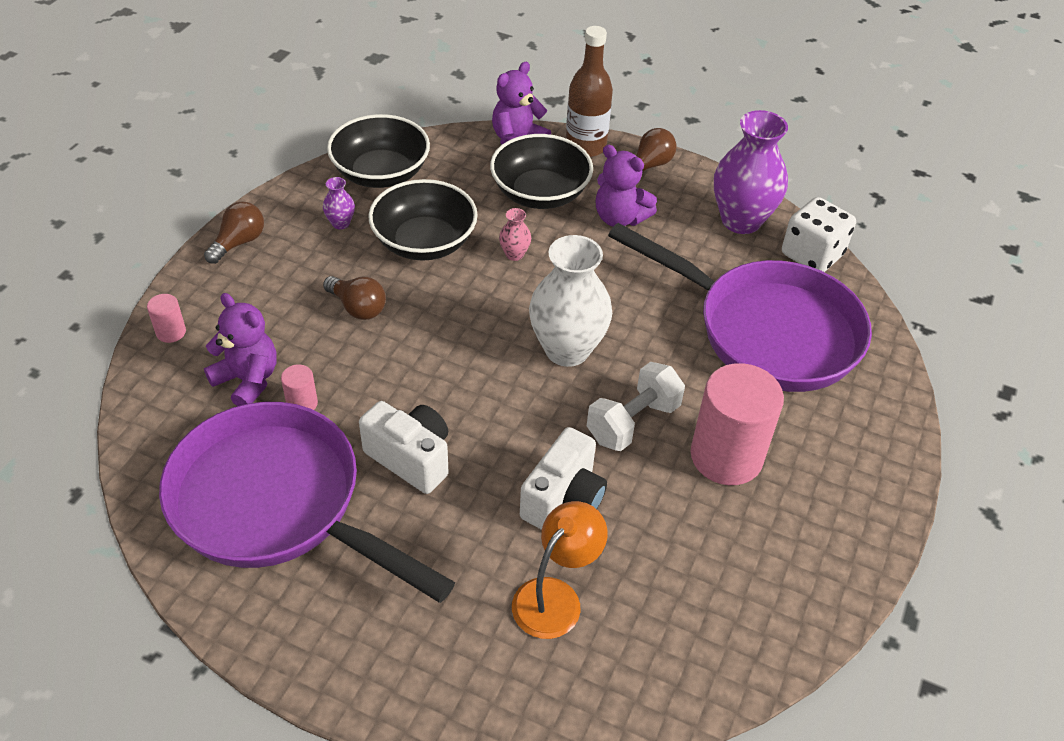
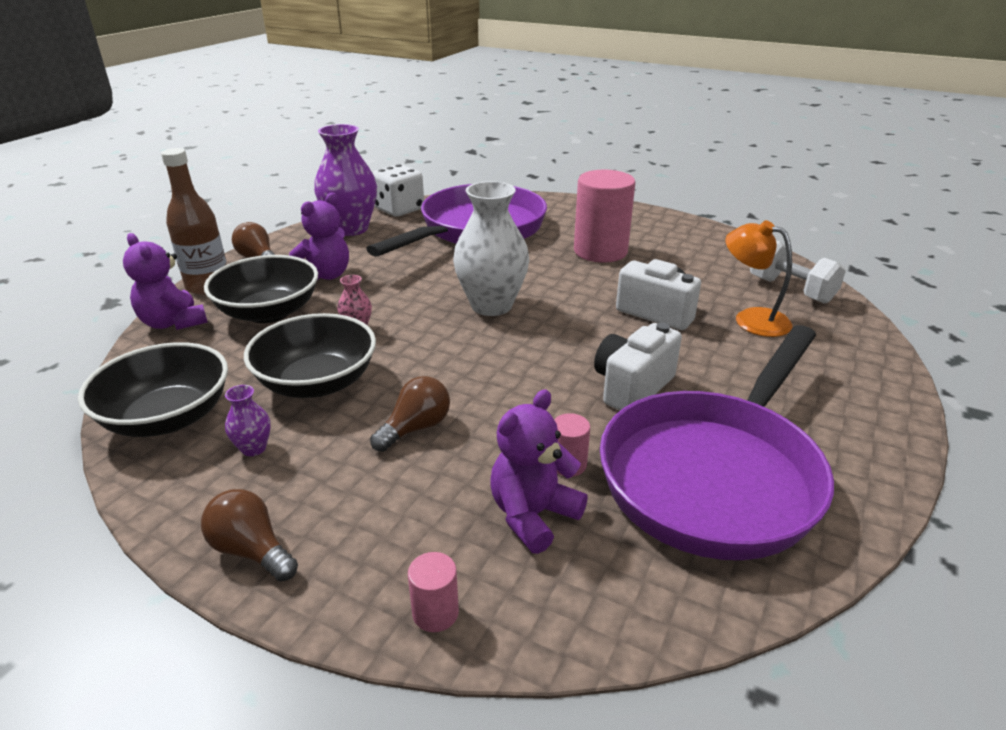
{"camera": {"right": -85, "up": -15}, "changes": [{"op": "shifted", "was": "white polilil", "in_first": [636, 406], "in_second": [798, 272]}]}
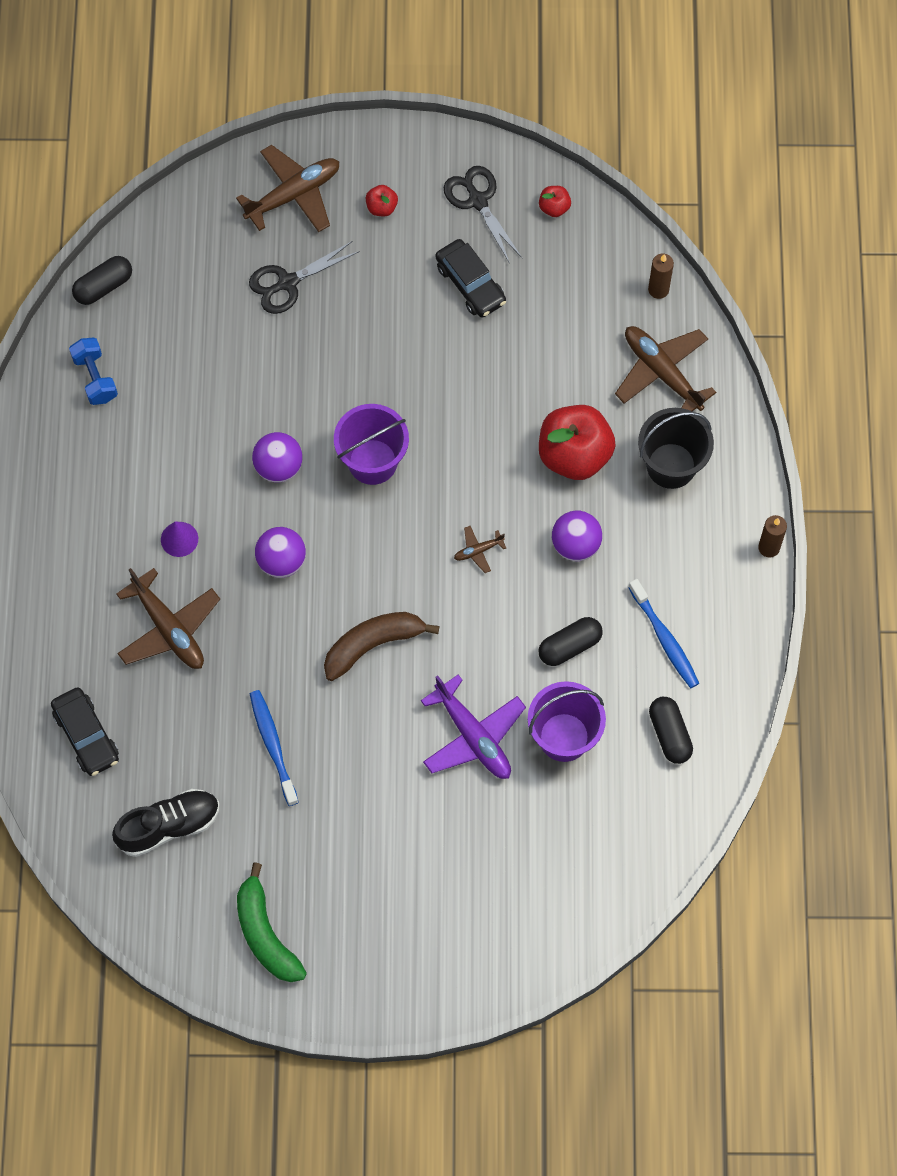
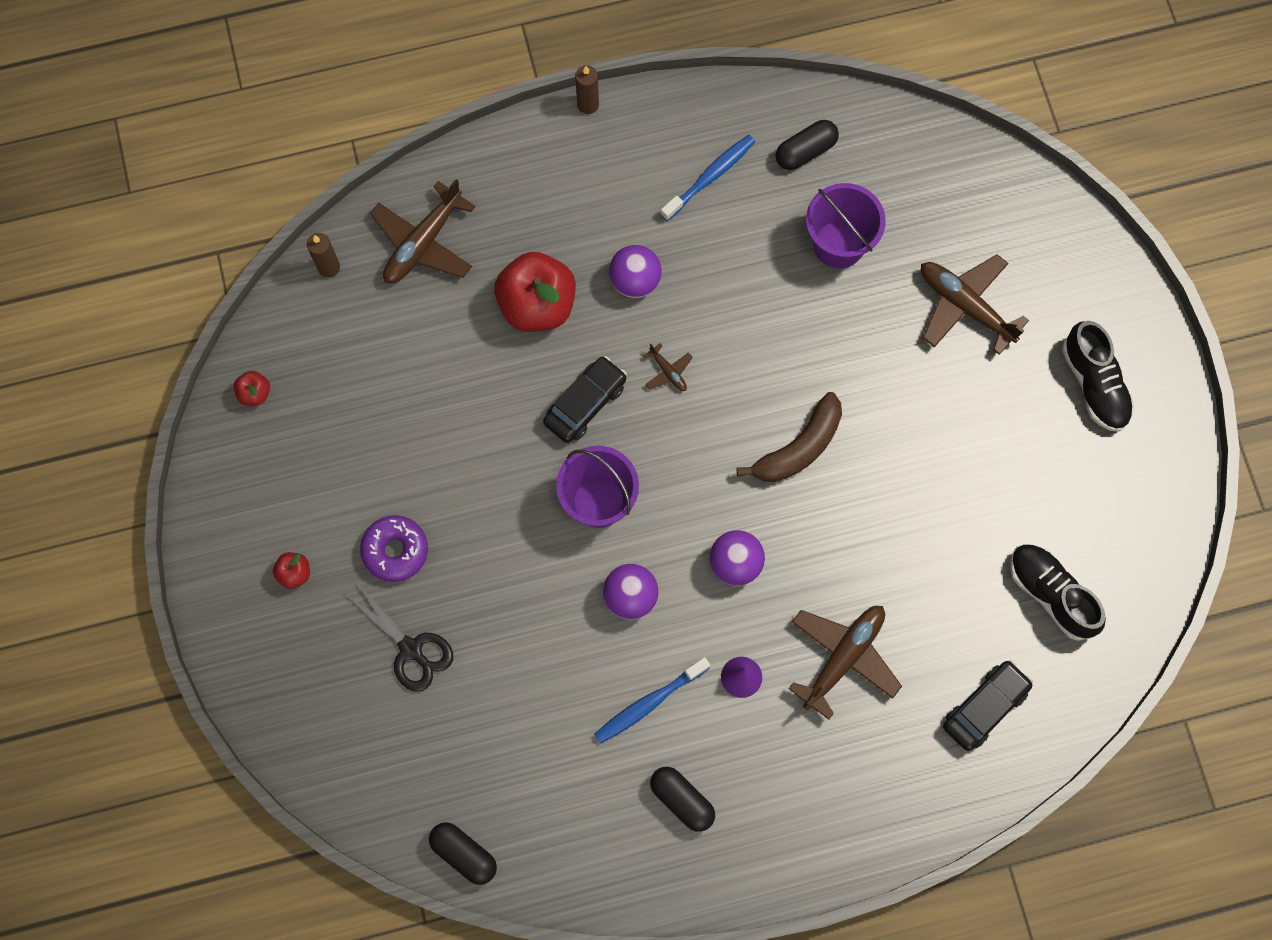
{"camera": {"right": -105, "up": 5}, "changes": [{"op": "gone", "was": "blue polilil", "in_first": [93, 371]}, {"op": "shifted", "was": "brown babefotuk", "in_first": [288, 188], "in_second": [975, 304]}, {"op": "gone", "was": "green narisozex", "in_first": [272, 922]}, {"op": "shifted", "was": "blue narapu", "in_first": [274, 748], "in_second": [652, 700]}, {"op": "rotated", "was": "brown narisozex", "in_first": [382, 646], "in_second": [789, 437], "clockwise": -90}, {"op": "gone", "was": "purple babefotuk", "in_first": [473, 727]}, {"op": "shifted", "was": "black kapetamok", "in_first": [471, 278], "in_second": [585, 399]}, {"op": "gone", "was": "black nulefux", "in_first": [483, 214]}, {"op": "shifted", "was": "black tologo", "in_first": [570, 641], "in_second": [682, 799]}, {"op": "gone", "was": "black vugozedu", "in_first": [676, 448]}, {"op": "new", "now": "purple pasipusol", "in_second": [394, 548]}, {"op": "new", "now": "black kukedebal", "in_second": [1098, 376]}]}
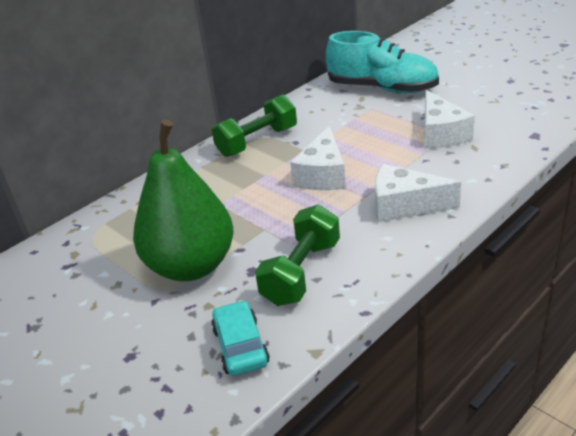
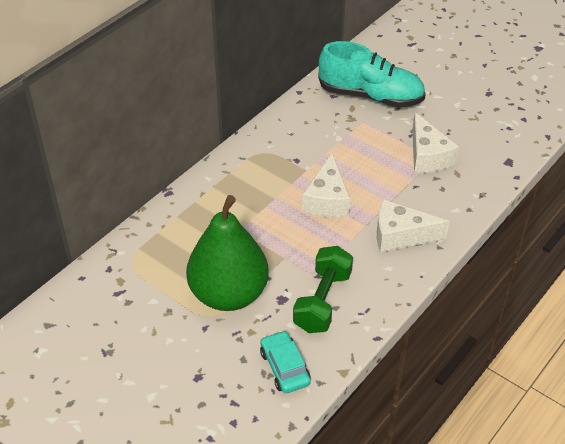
{"camera": {"right": -10, "up": 10}, "changes": [{"op": "gone", "was": "green polilil", "in_first": [254, 126]}]}
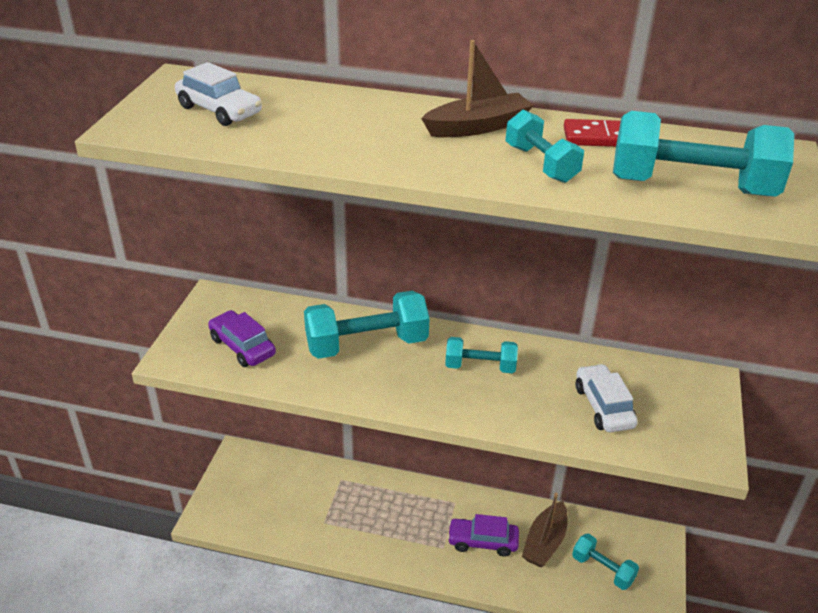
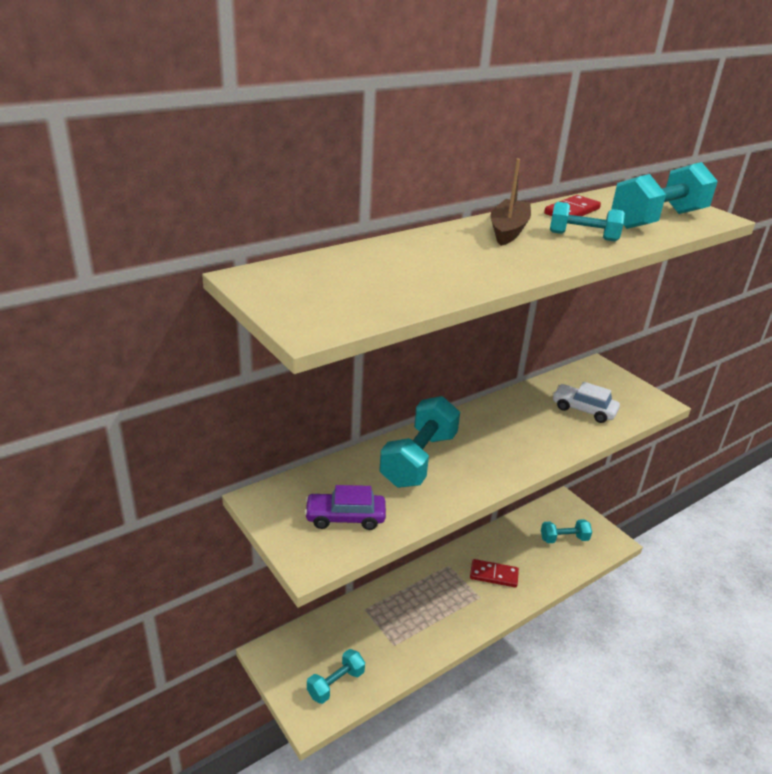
{"camera": {"right": -50, "up": -5}, "changes": [{"op": "gone", "was": "white kapetamok", "in_first": [218, 94]}, {"op": "shifted", "was": "turquoise polilil", "in_first": [481, 355], "in_second": [336, 676]}, {"op": "swapped", "was": "purple kapetamok", "now": "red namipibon", "in_first": [483, 535], "in_second": [494, 573]}, {"op": "gone", "was": "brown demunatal", "in_first": [544, 530]}]}
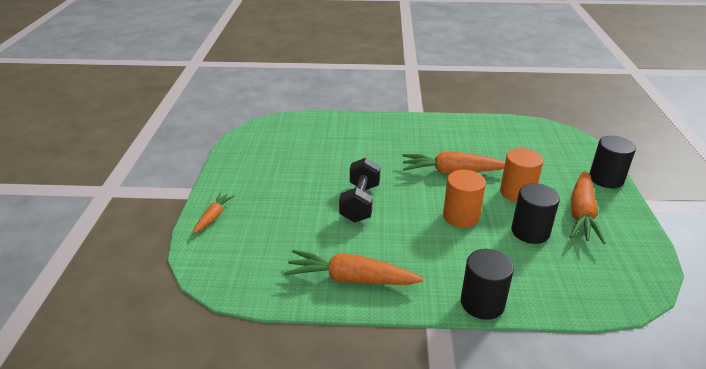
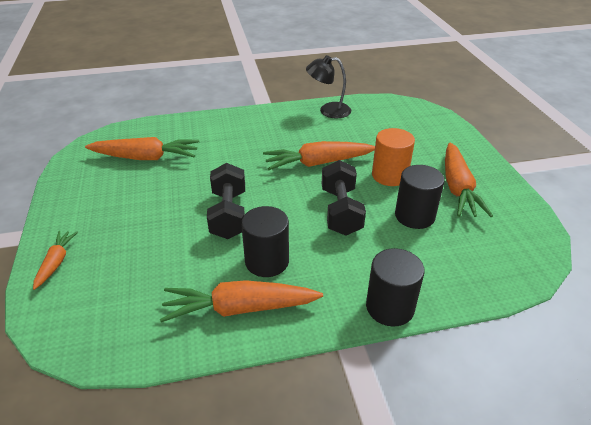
{"camera": {"right": -15, "up": 5}, "changes": [{"op": "swapped", "was": "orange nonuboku", "now": "black polilil", "in_first": [464, 199], "in_second": [344, 198]}, {"op": "shifted", "was": "black nonuboku", "in_first": [612, 162], "in_second": [265, 241]}, {"op": "new", "now": "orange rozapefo", "in_second": [142, 148]}, {"op": "new", "now": "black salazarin", "in_second": [328, 86]}]}
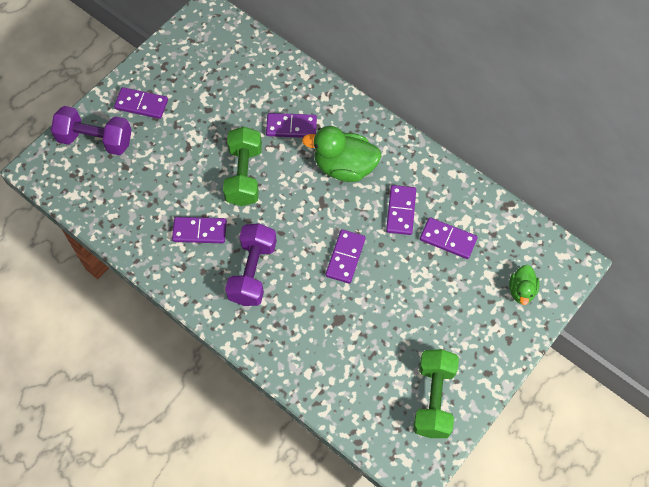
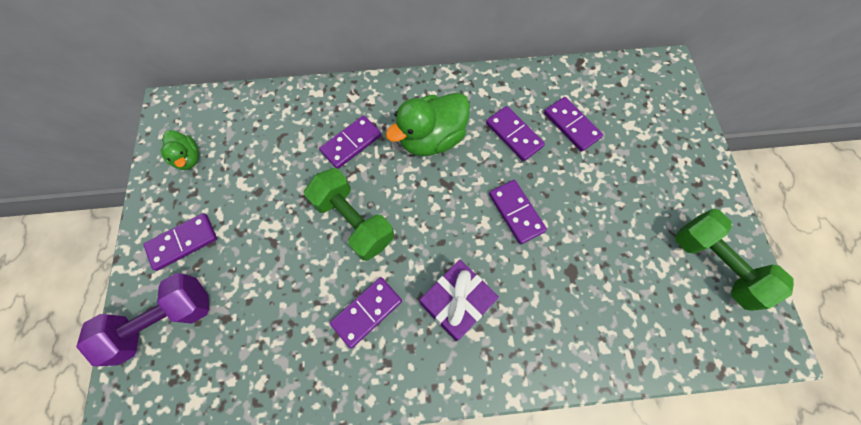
{"camera": {"right": -45, "up": 5}, "changes": [{"op": "swapped", "was": "purple polilil", "now": "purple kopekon", "in_first": [251, 264], "in_second": [459, 300]}, {"op": "rotated", "was": "purple namipibon", "in_first": [449, 238], "in_second": [573, 124], "clockwise": 75}, {"op": "shifted", "was": "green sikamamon", "in_first": [524, 285], "in_second": [179, 150]}]}
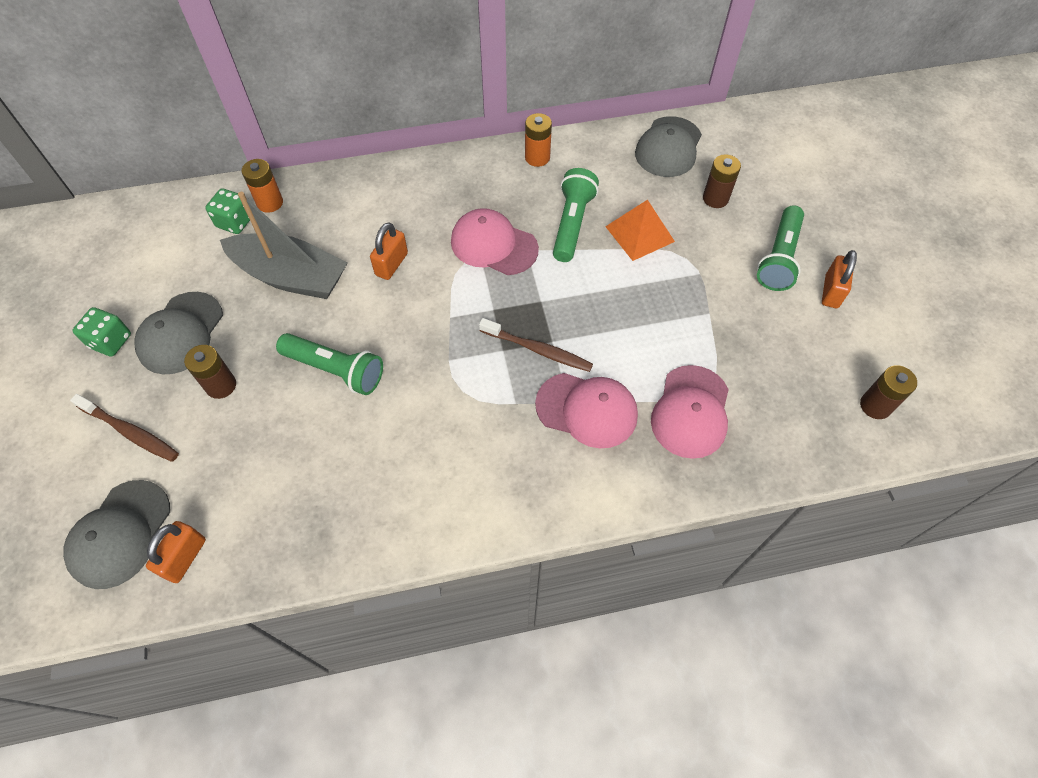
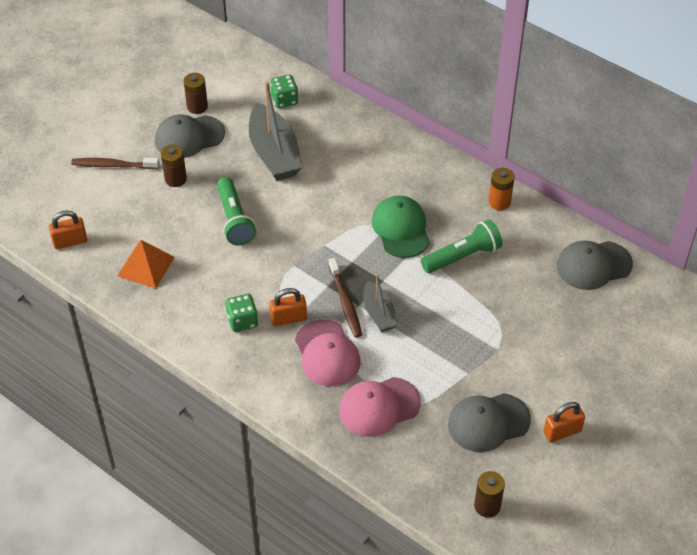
{"camera": {"right": 50, "up": -10}, "changes": [{"op": "shifted", "was": "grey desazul", "in_first": [116, 534], "in_second": [489, 422]}, {"op": "rotated", "was": "brown narapu", "in_first": [124, 428], "in_second": [115, 163], "clockwise": 105}, {"op": "shifted", "was": "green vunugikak", "in_first": [101, 332], "in_second": [242, 313]}, {"op": "gone", "was": "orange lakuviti", "in_first": [262, 186]}, {"op": "shifted", "was": "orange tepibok", "in_first": [389, 251], "in_second": [288, 307]}, {"op": "repainted", "was": "pink desazul", "now": "green desazul", "in_first": [495, 241], "in_second": [401, 226]}, {"op": "shifted", "was": "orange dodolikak", "in_first": [640, 230], "in_second": [146, 264]}, {"op": "shifted", "was": "brown lakuviti", "in_first": [722, 181], "in_second": [196, 93]}, {"op": "gone", "was": "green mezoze", "in_first": [780, 248]}, {"op": "new", "now": "grey demunatal", "in_second": [380, 303]}]}
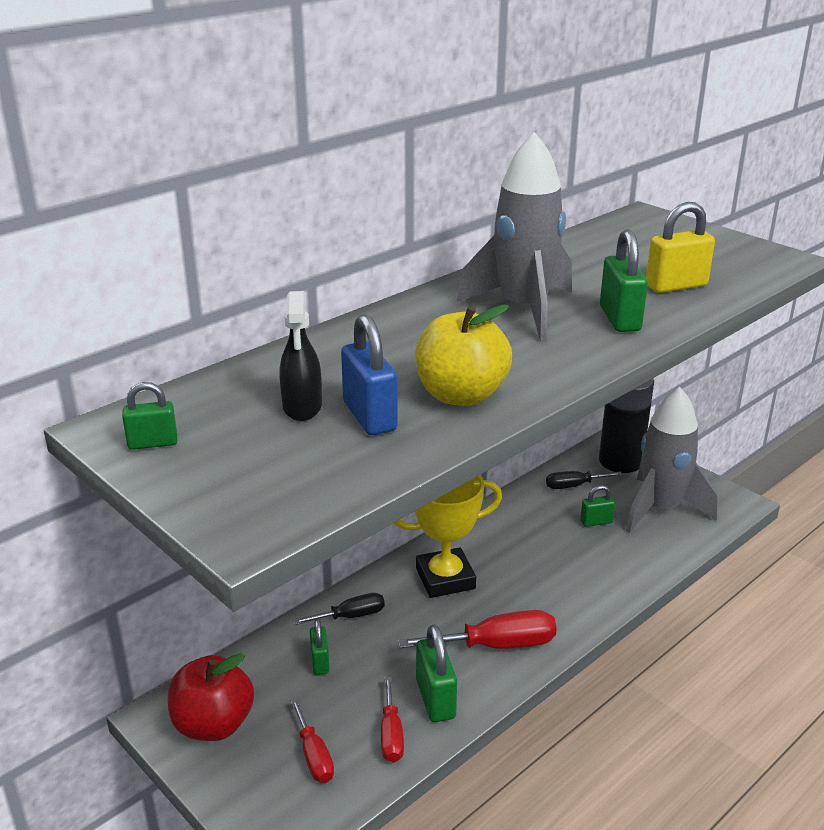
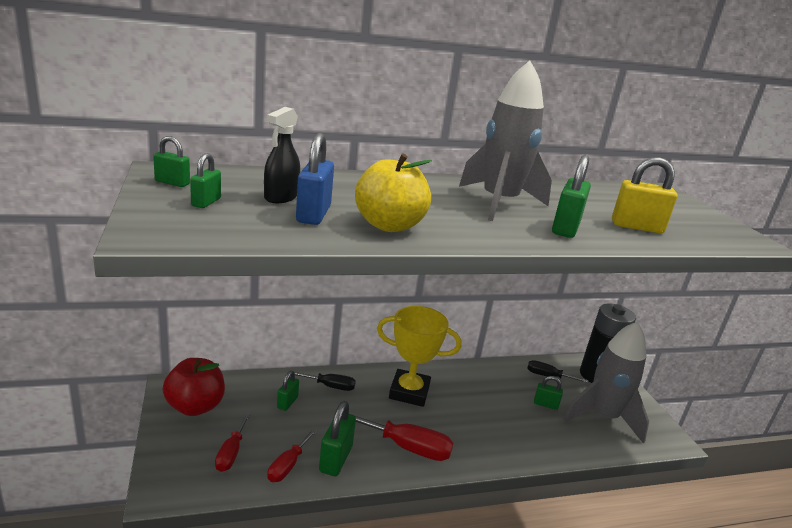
{"camera": {"right": 25, "up": -5}, "changes": [{"op": "new", "now": "green tepibok", "in_second": [205, 180]}]}
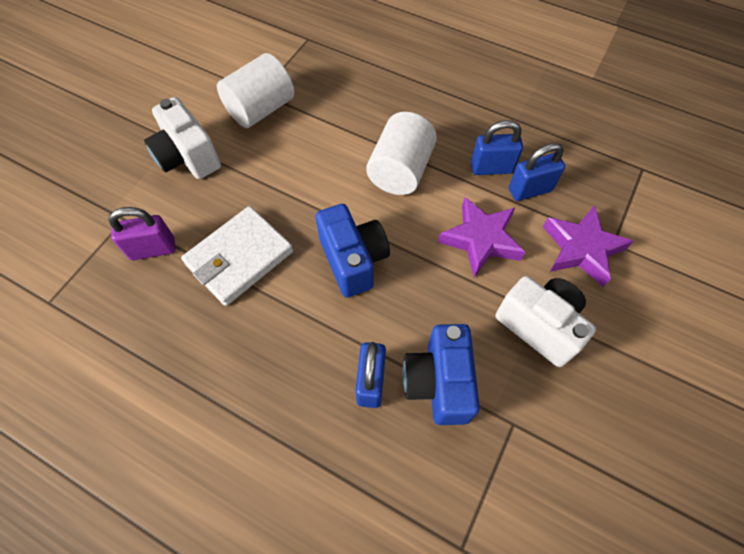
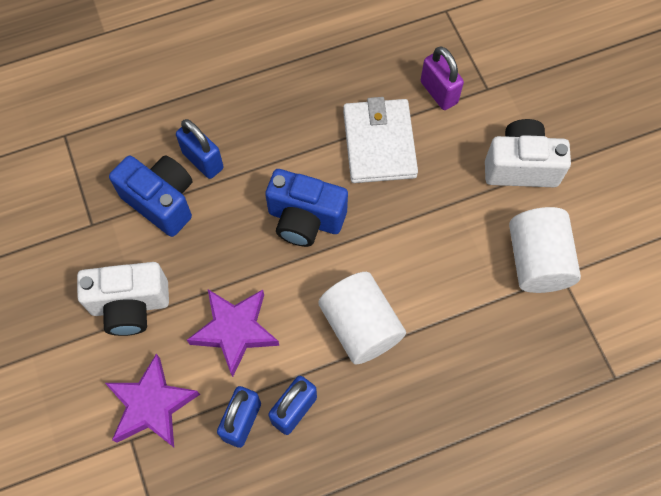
{"camera": {"right": 130, "up": 5}, "changes": [{"op": "rotated", "was": "purple tepibok", "in_first": [141, 233], "in_second": [442, 78], "clockwise": -60}]}
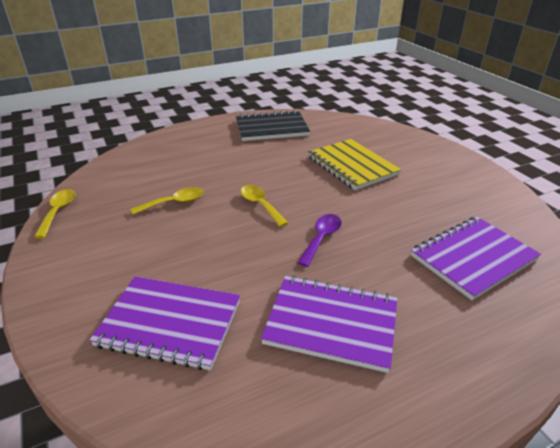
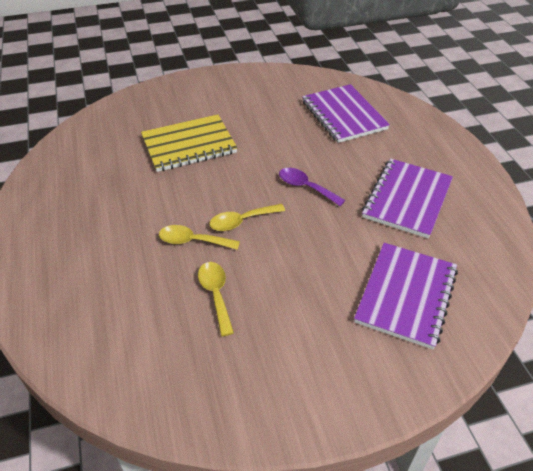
{"camera": {"right": -80, "up": 10}, "changes": [{"op": "shifted", "was": "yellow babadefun", "in_first": [54, 213], "in_second": [199, 237]}, {"op": "gone", "was": "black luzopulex", "in_first": [273, 125]}]}
